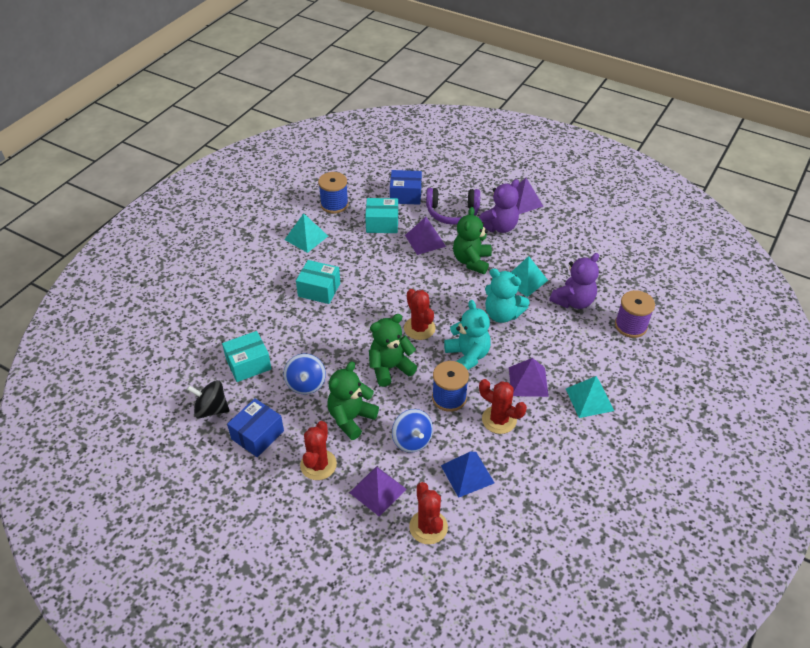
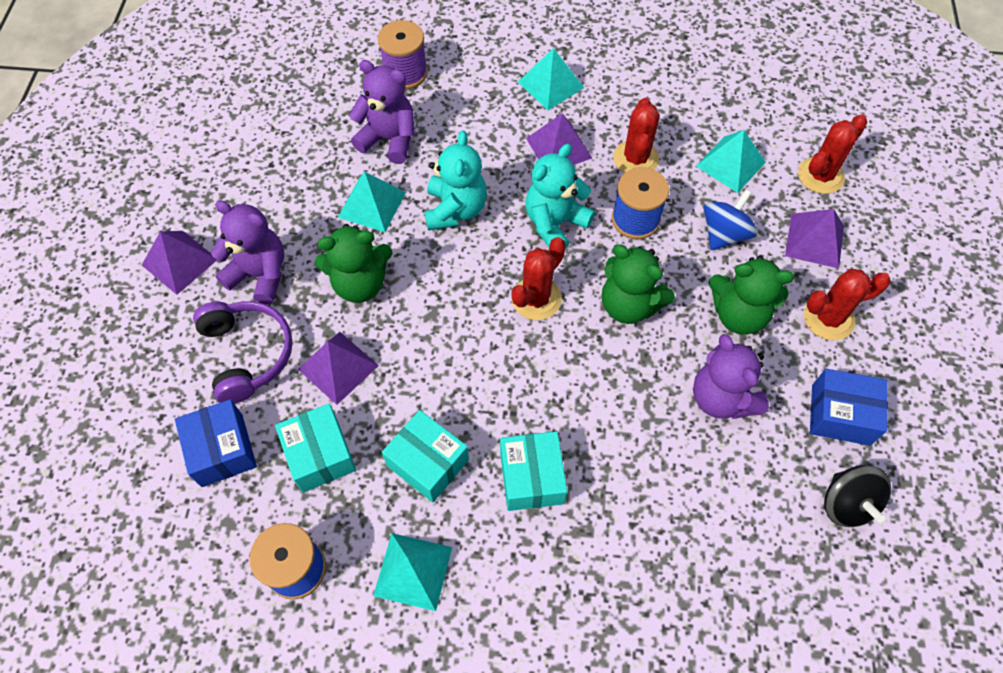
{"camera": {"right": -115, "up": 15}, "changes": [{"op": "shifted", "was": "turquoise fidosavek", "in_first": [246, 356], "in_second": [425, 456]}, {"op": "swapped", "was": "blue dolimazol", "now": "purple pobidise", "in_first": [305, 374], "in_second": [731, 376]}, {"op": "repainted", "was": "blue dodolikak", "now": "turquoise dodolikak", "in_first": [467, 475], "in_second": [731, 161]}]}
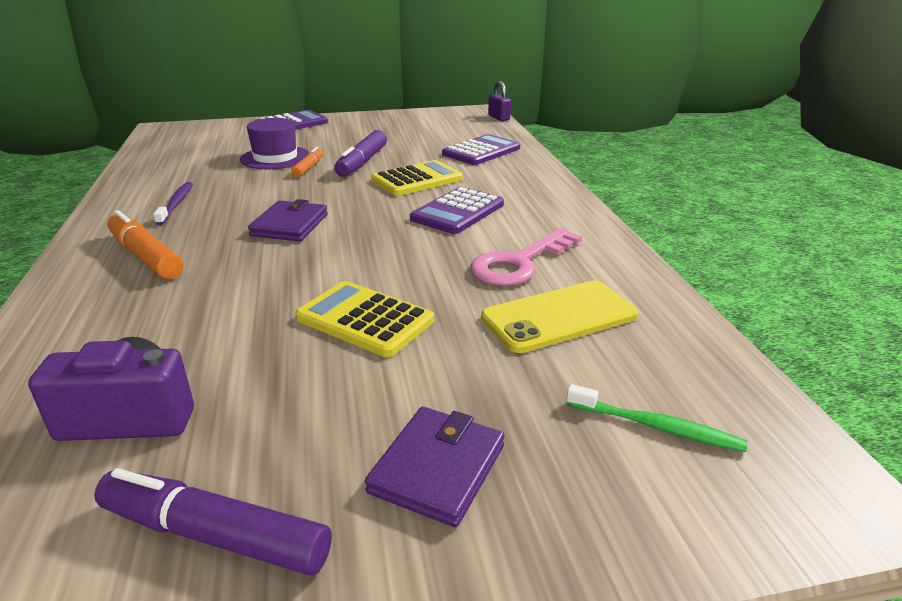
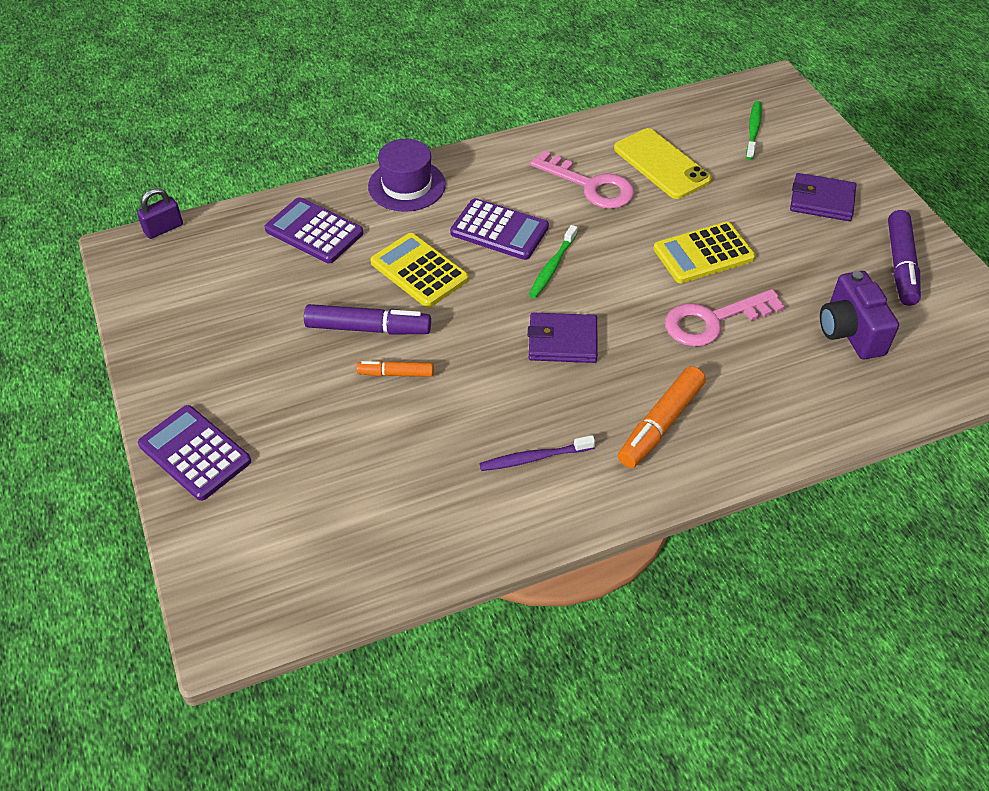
{"camera": {"right": -100, "up": 20}, "changes": [{"op": "shifted", "was": "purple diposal", "in_first": [274, 143], "in_second": [407, 175]}, {"op": "rotated", "was": "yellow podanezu", "in_first": [364, 319], "in_second": [704, 252], "clockwise": 45}, {"op": "new", "now": "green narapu", "in_second": [553, 261]}, {"op": "new", "now": "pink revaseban", "in_second": [725, 318]}]}
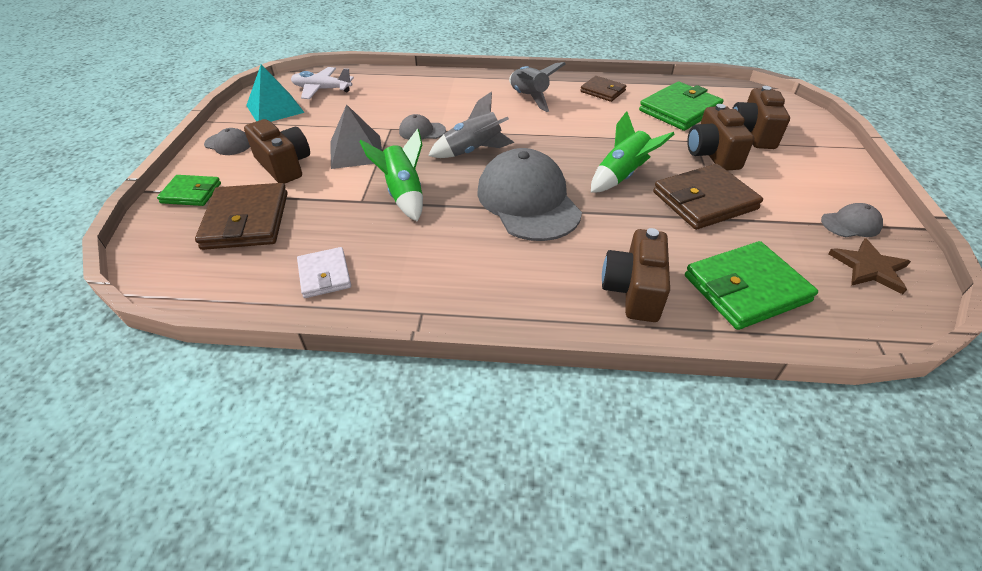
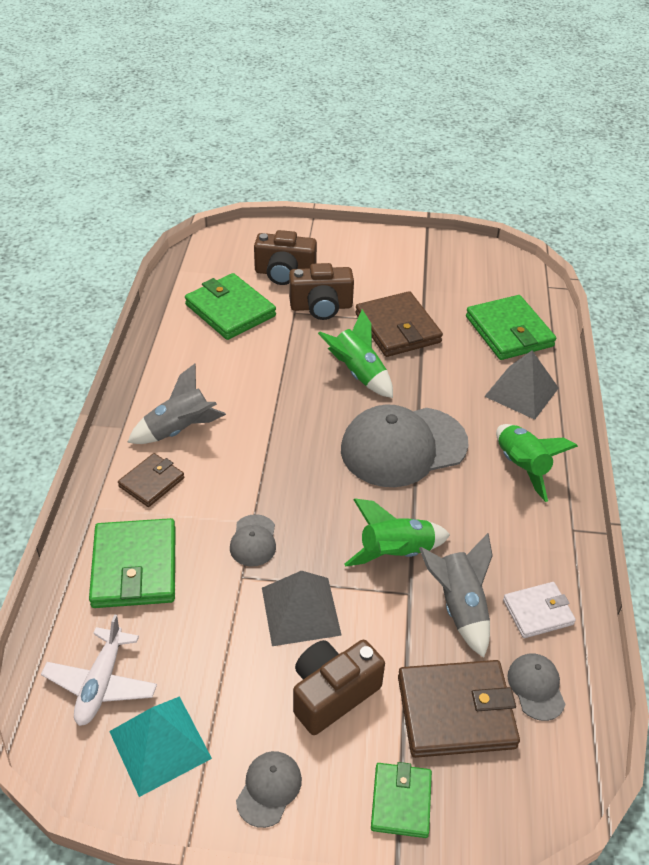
{"camera": {"right": -90, "up": 0}, "changes": [{"op": "shifted", "was": "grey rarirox", "in_first": [471, 125], "in_second": [456, 595]}, {"op": "shifted", "was": "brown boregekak", "in_first": [603, 89], "in_second": [151, 480]}, {"op": "swapped", "was": "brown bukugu", "now": "grey dodolikak", "in_first": [636, 275], "in_second": [521, 385]}, {"op": "shifted", "was": "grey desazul", "in_first": [852, 220], "in_second": [537, 687]}, {"op": "gone", "was": "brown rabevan", "in_first": [869, 266]}, {"op": "new", "now": "green boregekak", "in_second": [132, 563]}, {"op": "new", "now": "green rarirox", "in_second": [537, 463]}]}
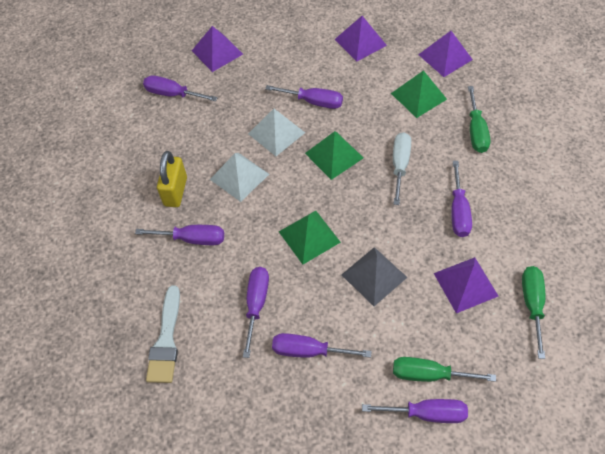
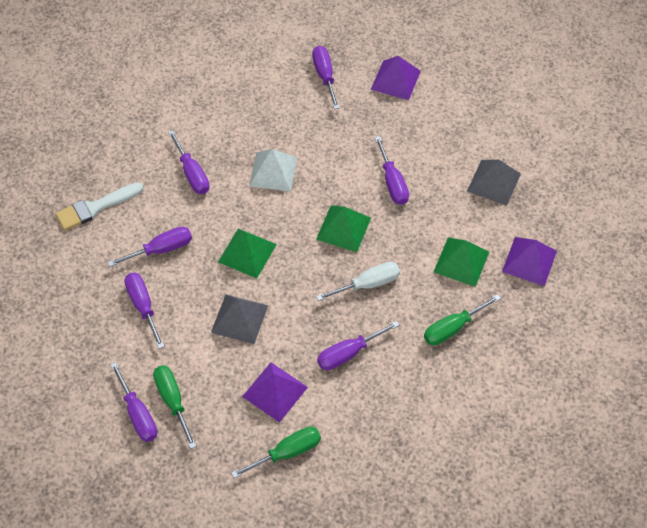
{"camera": {"right": 55, "up": 0}, "changes": [{"op": "gone", "was": "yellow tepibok", "in_first": [172, 179]}, {"op": "gone", "was": "white dodolikak", "in_first": [276, 132]}, {"op": "repainted", "was": "purple dodolikak", "now": "grey dodolikak", "in_first": [360, 39], "in_second": [494, 183]}]}
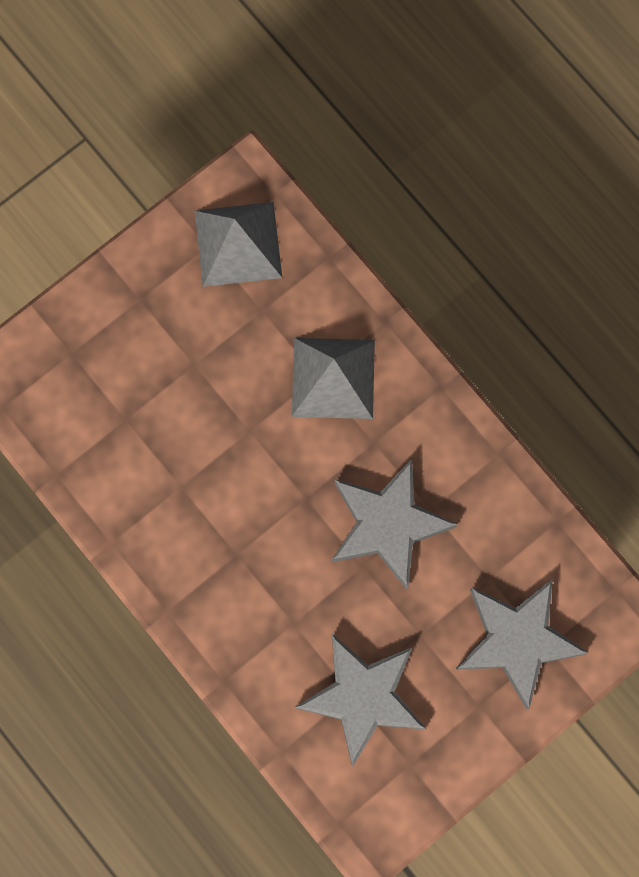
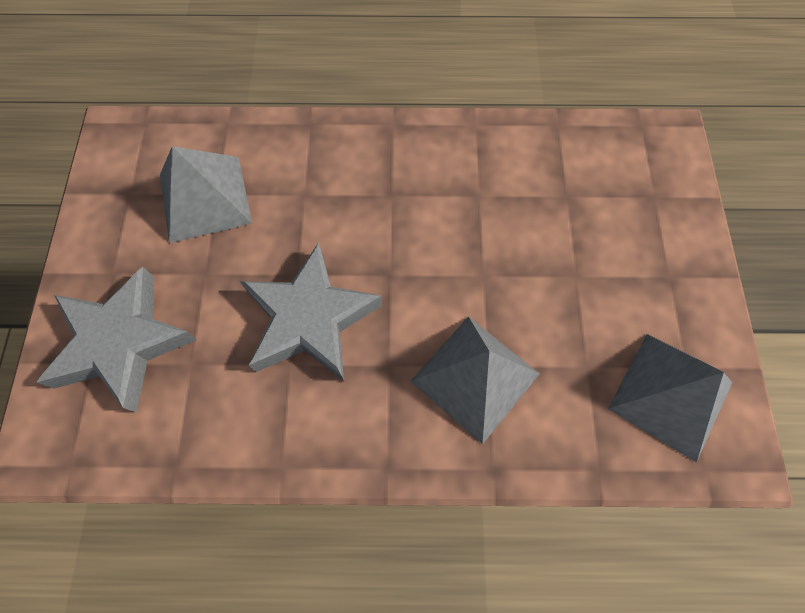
{"camera": {"right": 130, "up": -10}, "changes": [{"op": "swapped", "was": "grey rabevan", "now": "grey dodolikak", "in_first": [360, 700], "in_second": [206, 194]}]}
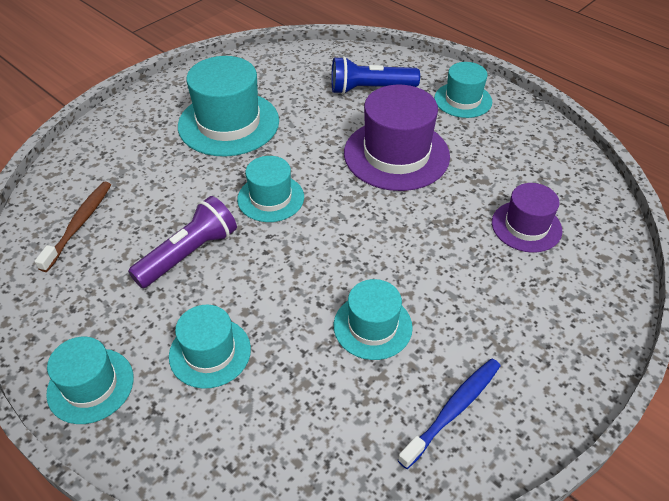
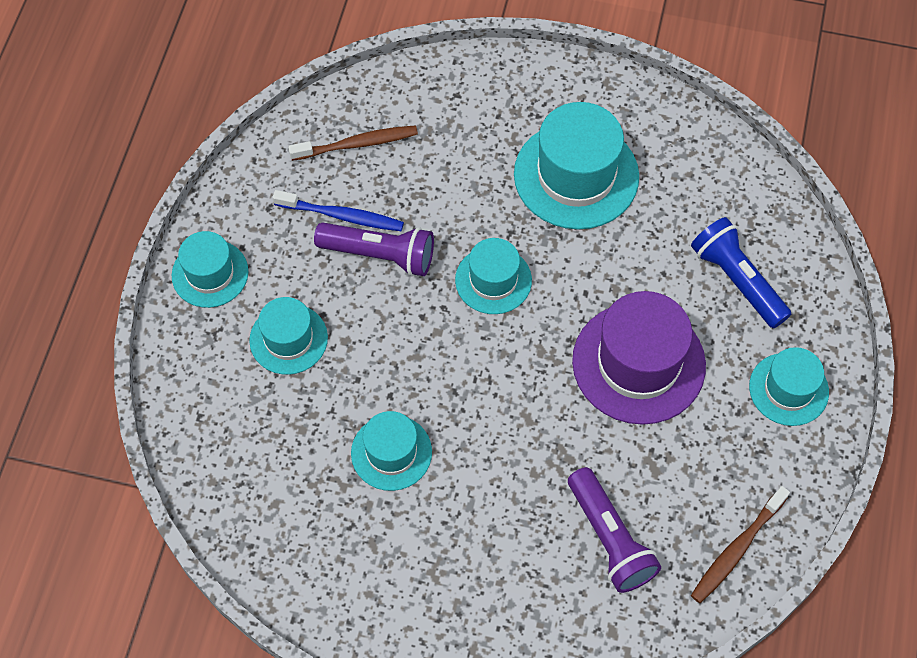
{"camera": {"right": 60, "up": 15}, "changes": [{"op": "shifted", "was": "blue narapu", "in_first": [449, 414], "in_second": [338, 210]}, {"op": "swapped", "was": "purple diposal", "now": "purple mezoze", "in_first": [527, 218], "in_second": [614, 530]}, {"op": "new", "now": "brown narapu", "in_second": [740, 544]}]}
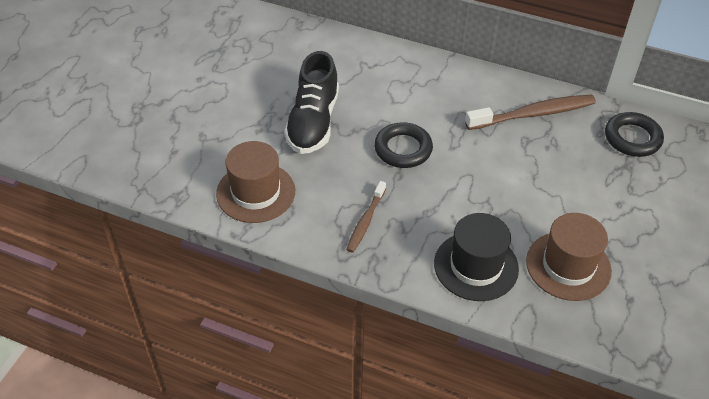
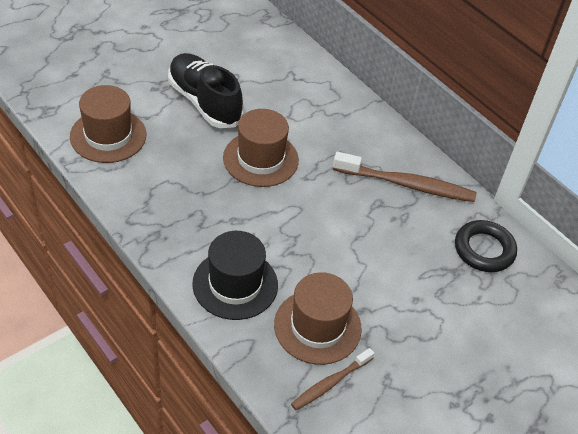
{"camera": {"right": 25, "up": 0}, "changes": [{"op": "rotated", "was": "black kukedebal", "in_first": [311, 102], "in_second": [205, 90], "clockwise": 105}, {"op": "shifted", "was": "brown narapu", "in_first": [366, 217], "in_second": [332, 379]}, {"op": "swapped", "was": "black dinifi", "now": "brown diposal", "in_first": [403, 145], "in_second": [261, 148]}]}
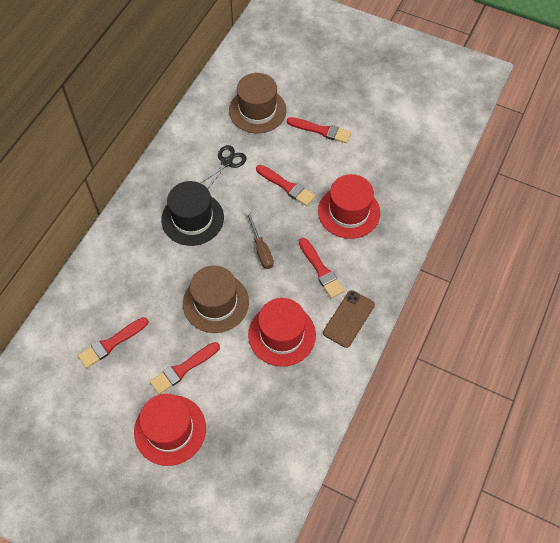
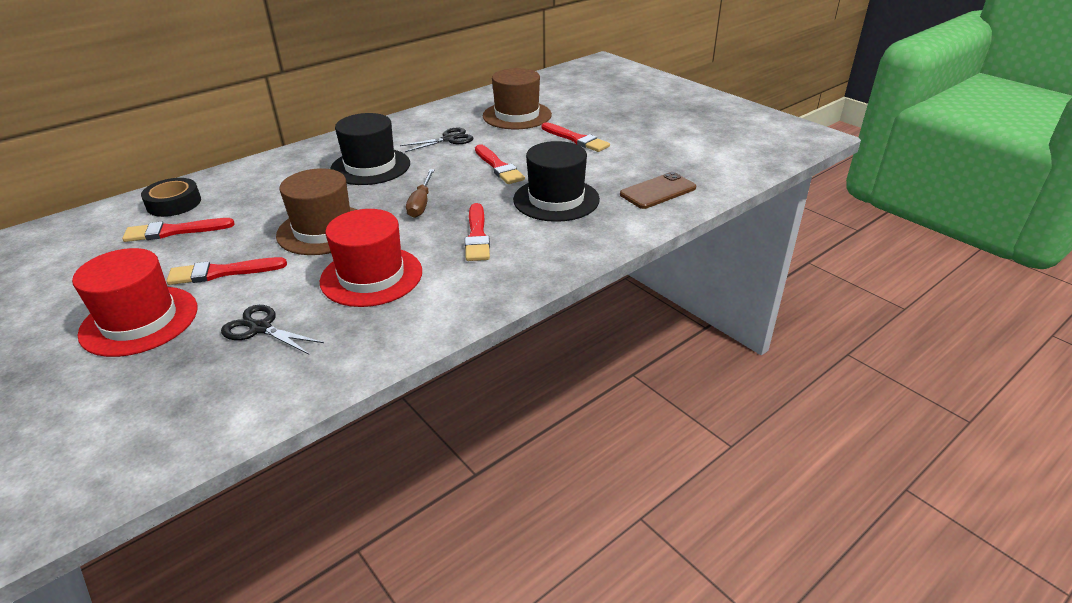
{"camera": {"right": 25, "up": -25}, "changes": [{"op": "repainted", "was": "red diposal", "now": "black diposal", "in_first": [349, 206], "in_second": [556, 181]}, {"op": "shifted", "was": "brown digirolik", "in_first": [349, 319], "in_second": [658, 190]}, {"op": "new", "now": "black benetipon", "in_second": [171, 197]}, {"op": "new", "now": "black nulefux", "in_second": [272, 329]}]}
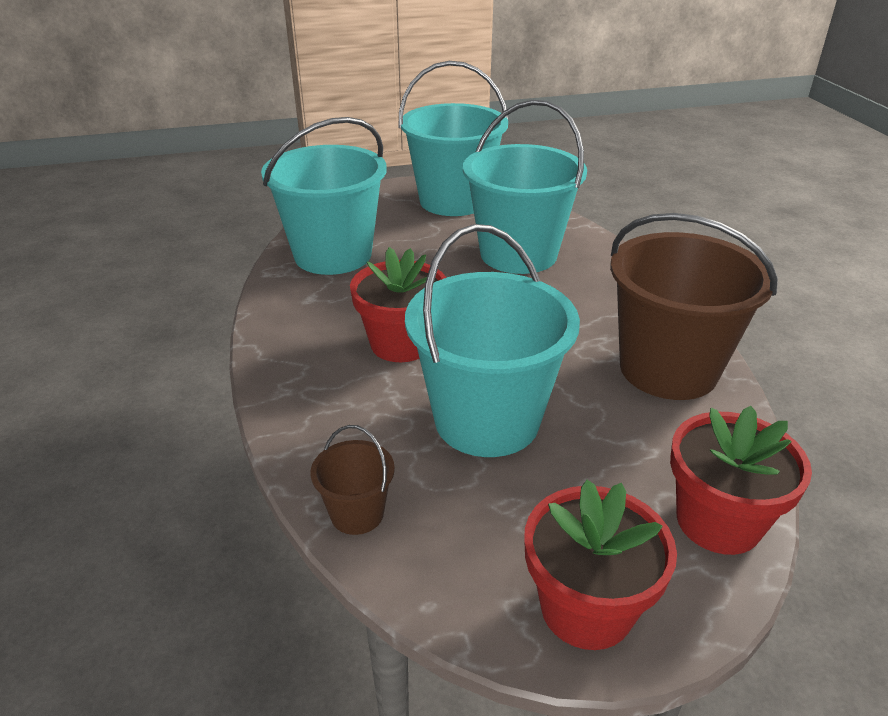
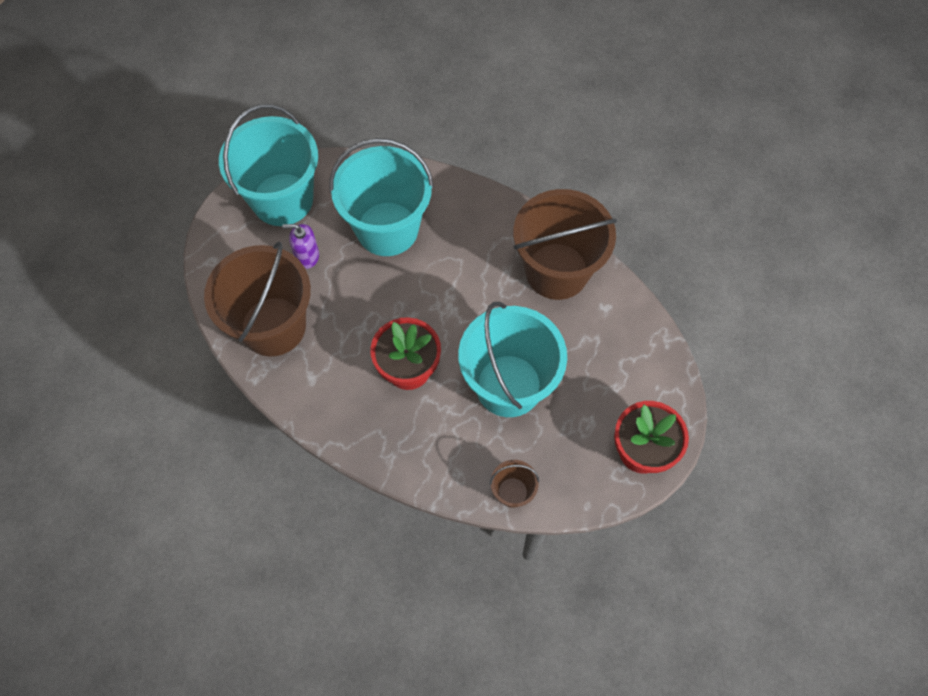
{"camera": {"right": -45, "up": 30}, "changes": [{"op": "repainted", "was": "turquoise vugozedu", "now": "brown vugozedu", "in_first": [324, 196], "in_second": [257, 299]}, {"op": "gone", "was": "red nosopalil", "in_first": [741, 480]}, {"op": "new", "now": "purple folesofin", "in_second": [300, 246]}]}
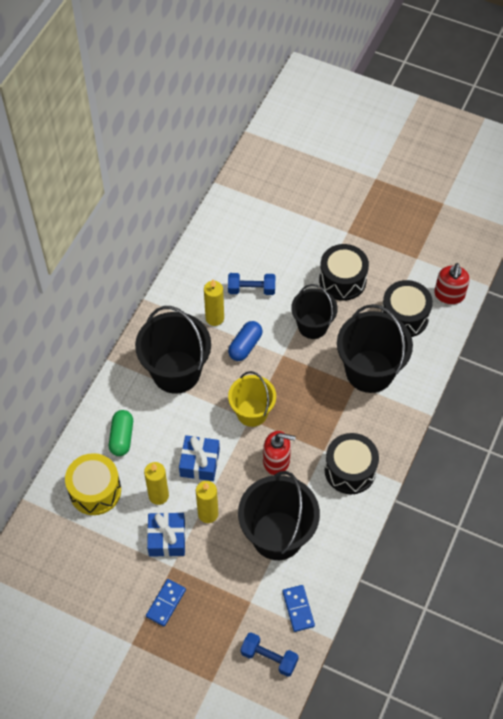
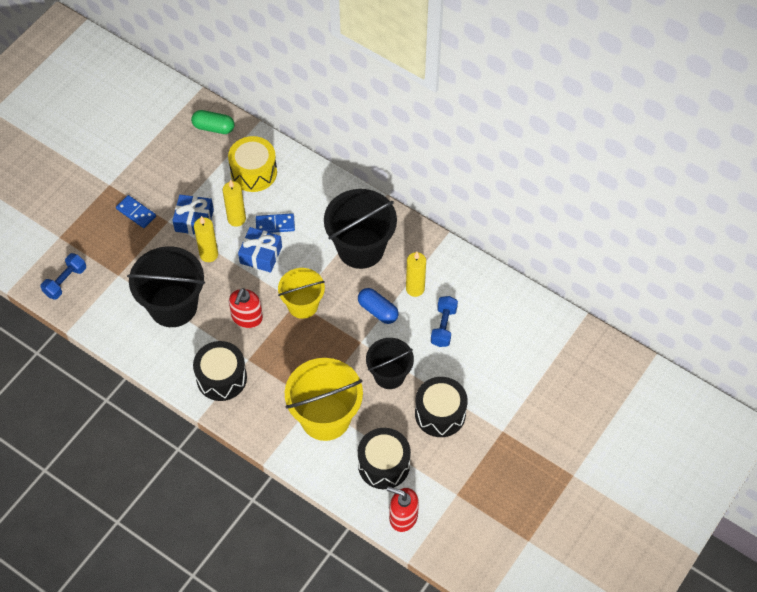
{"camera": {"right": 100, "up": 0}, "changes": [{"op": "shifted", "was": "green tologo", "in_first": [121, 433], "in_second": [213, 122]}, {"op": "shifted", "was": "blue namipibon", "in_first": [298, 608], "in_second": [275, 223]}, {"op": "repainted", "was": "black vugozedu", "now": "yellow vugozedu", "in_first": [375, 348], "in_second": [324, 399]}]}
